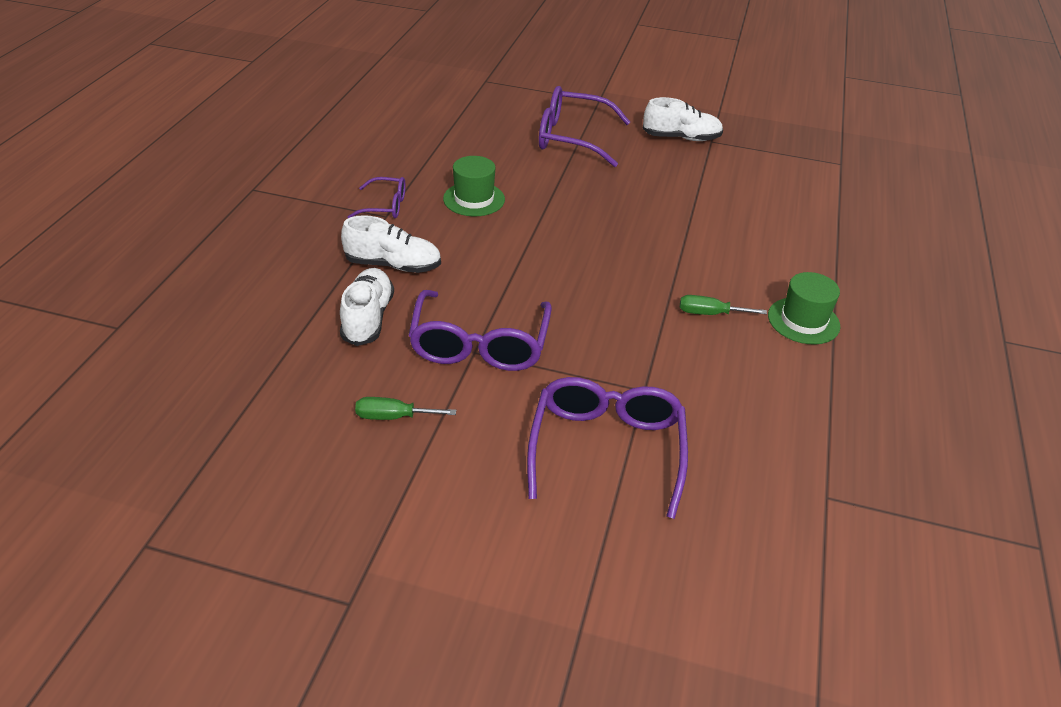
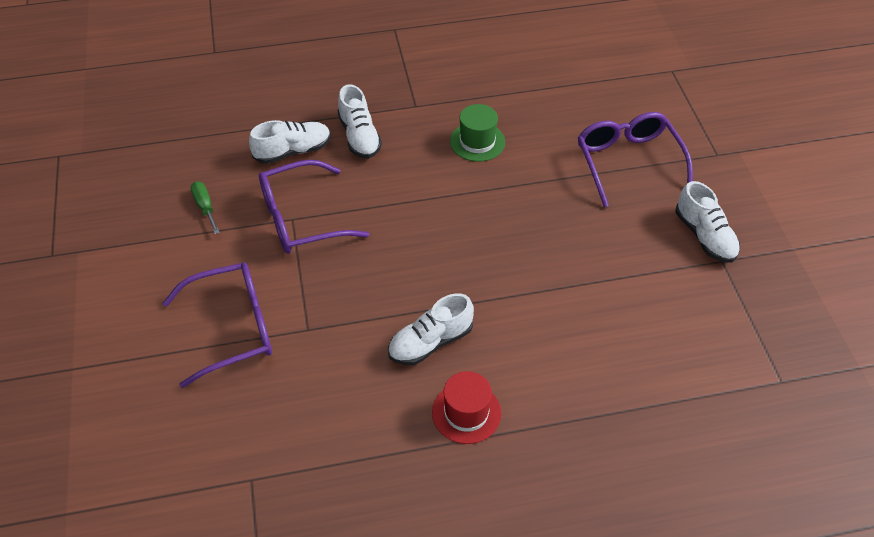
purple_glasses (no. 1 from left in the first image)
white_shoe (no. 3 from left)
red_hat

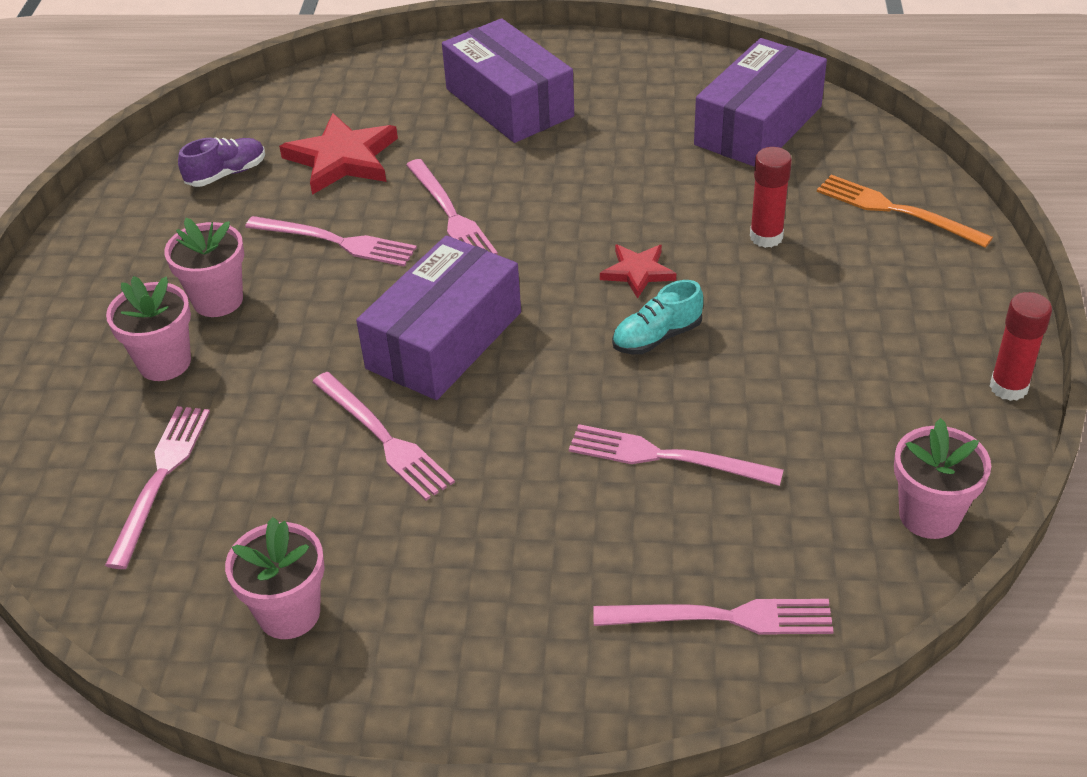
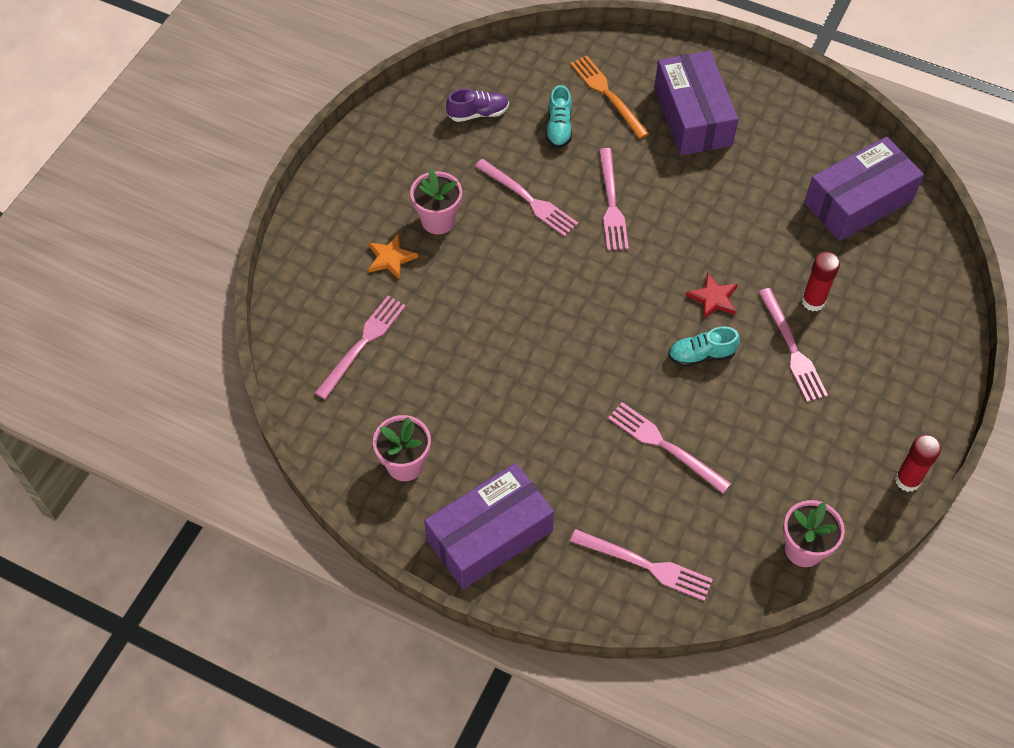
pink_fork (no. 6 from left)
purple_box (no. 1 from left)
orange_fork
orange_star
turquoise_shoe (no. 1 from left)

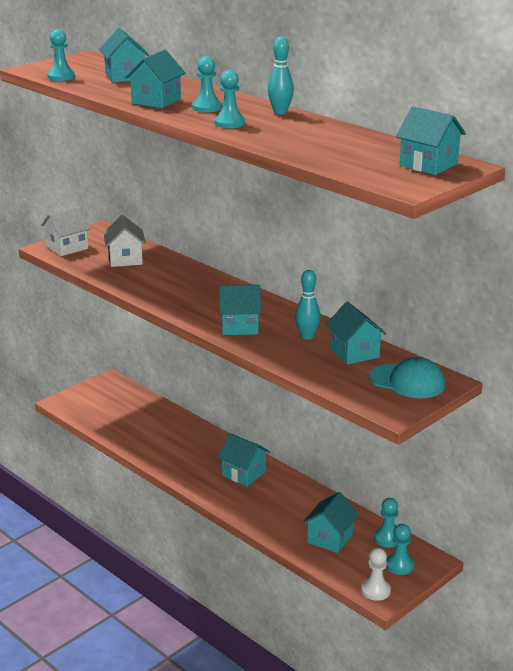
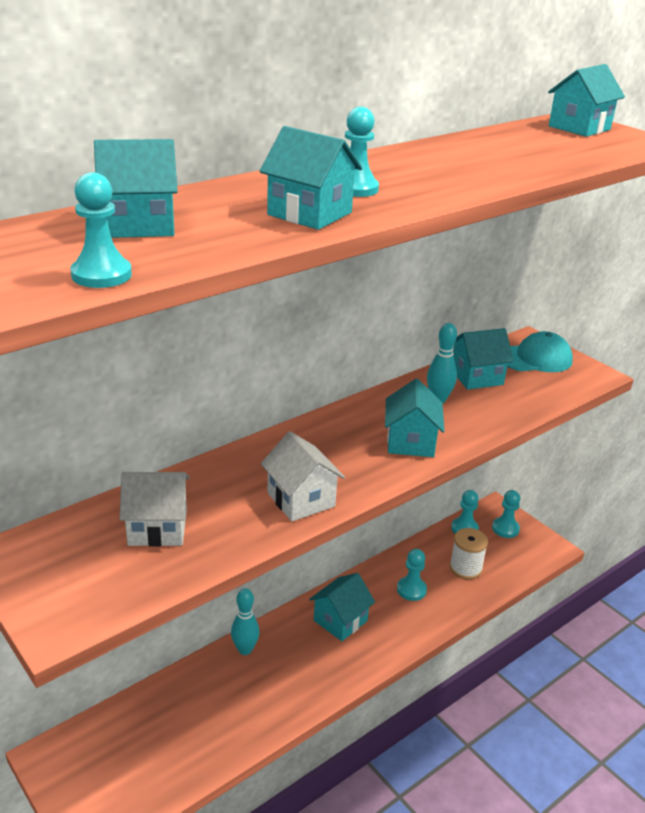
white_pawn
white_house (no. 2 from left)
turquoise_pawn (no. 3 from left)
turquoise_bowling_pin (no. 1 from left)
white_spool
turquoise_cap

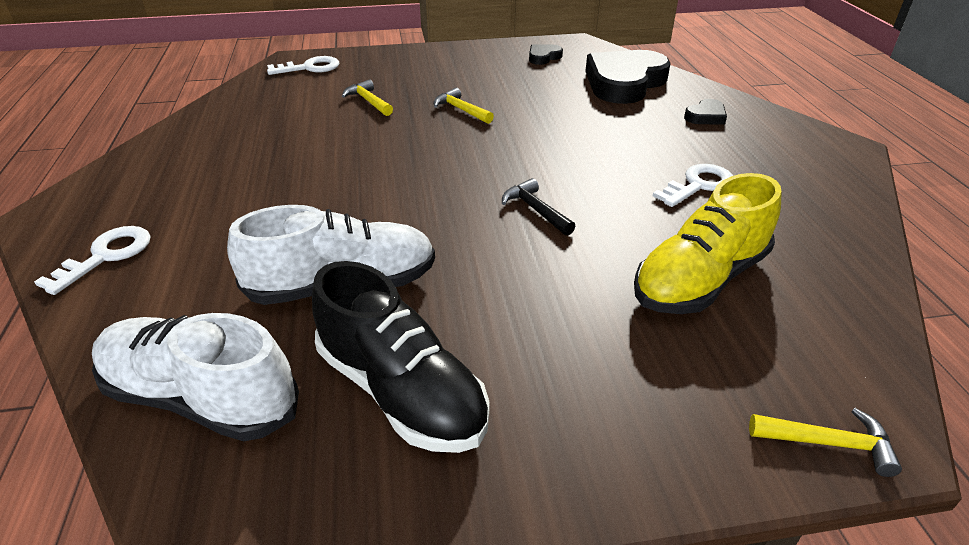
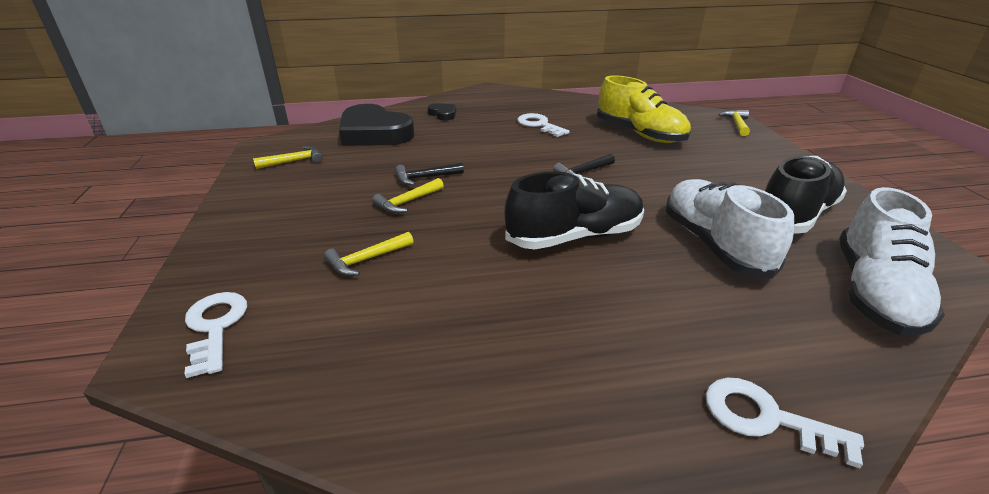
black_hammer (no. 1 from left)
black_shoe (no. 1 from left)
yellow_hammer (no. 1 from left)

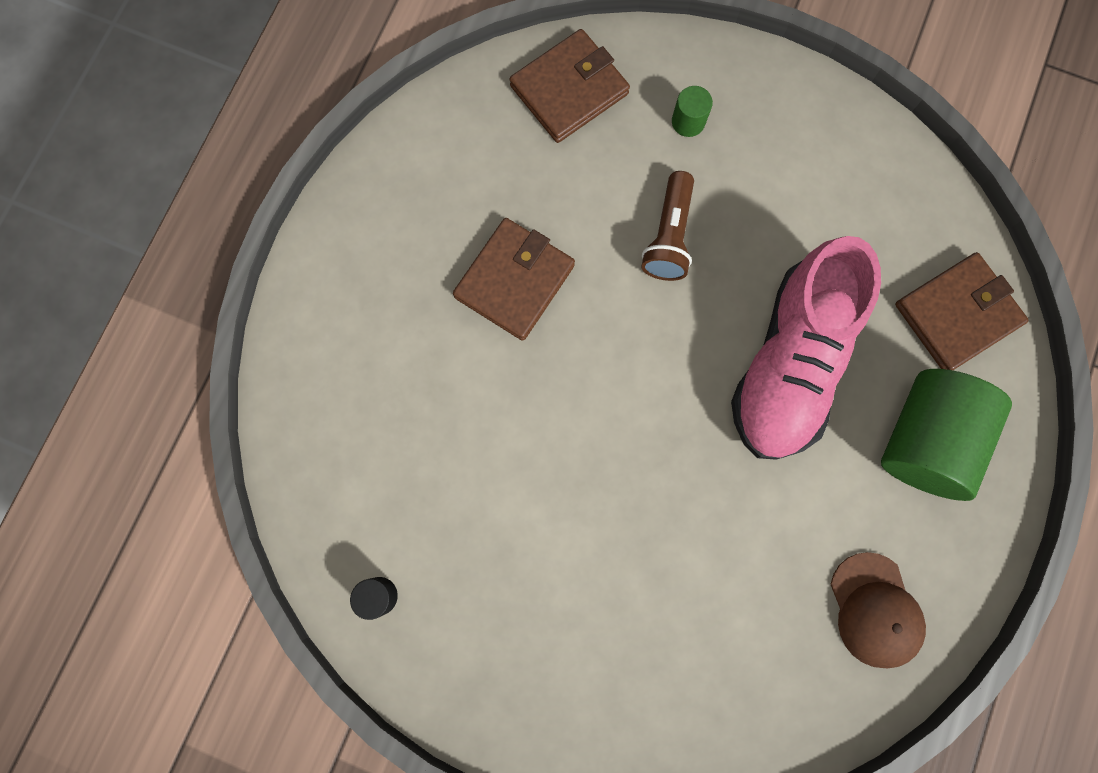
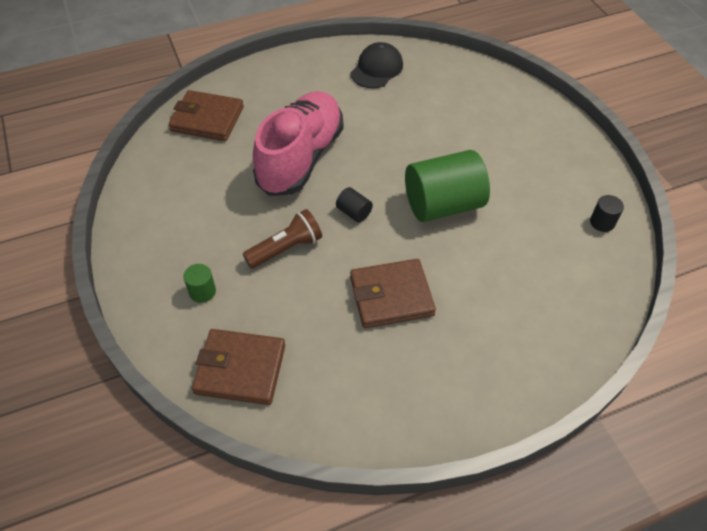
black_cylinder (no. 1 from left)
green_cylinder (no. 2 from left)
black_cap
pink_shoe

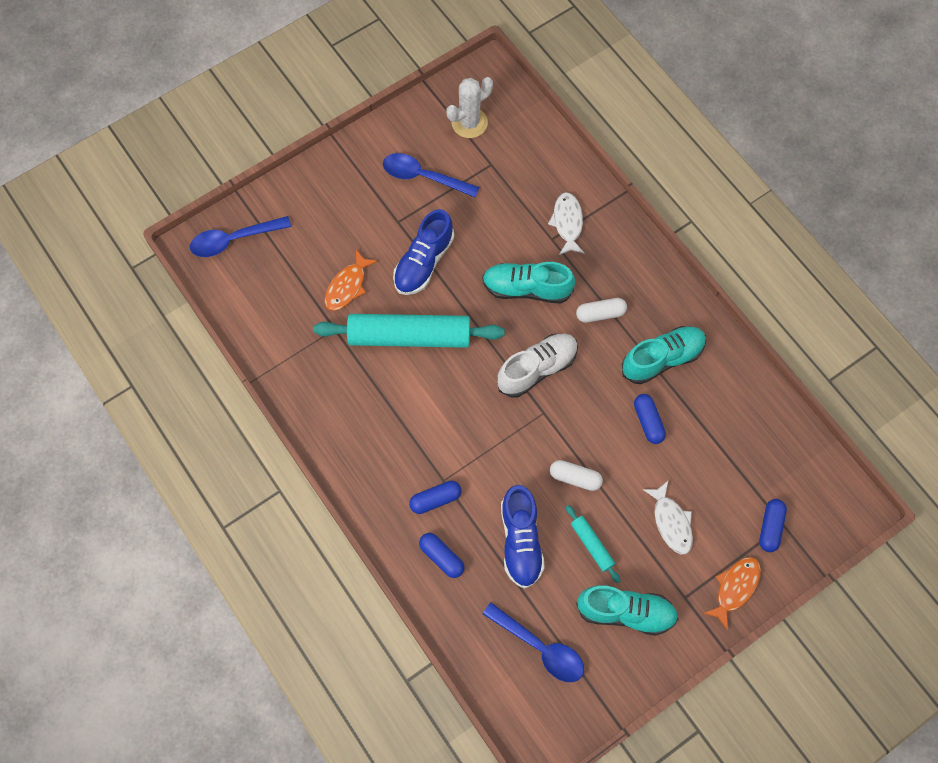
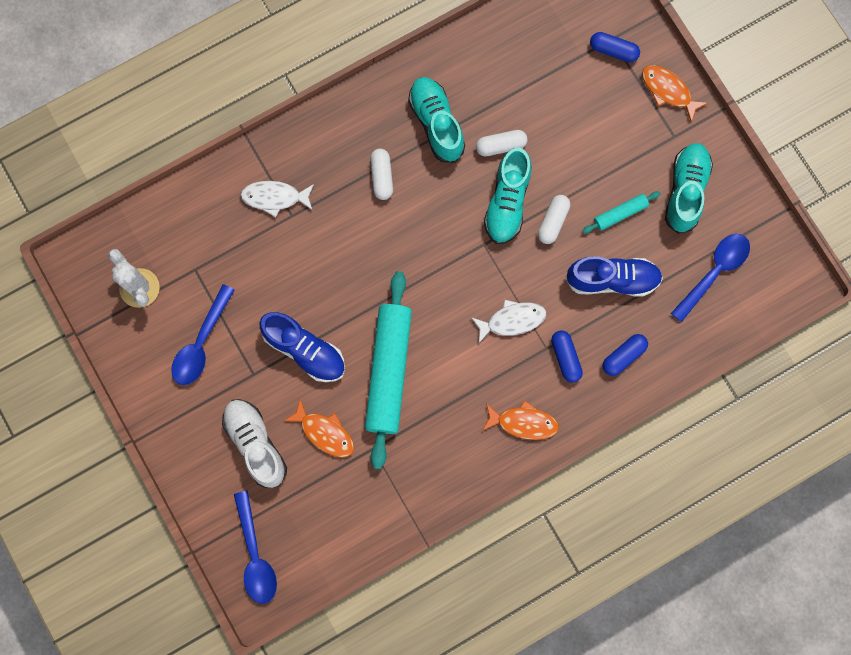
orange_fish (no. 2 from left)
turquoise_shoe (no. 2 from left)
white_shoe
white_fish (no. 2 from left)
white_capsule (no. 2 from left)

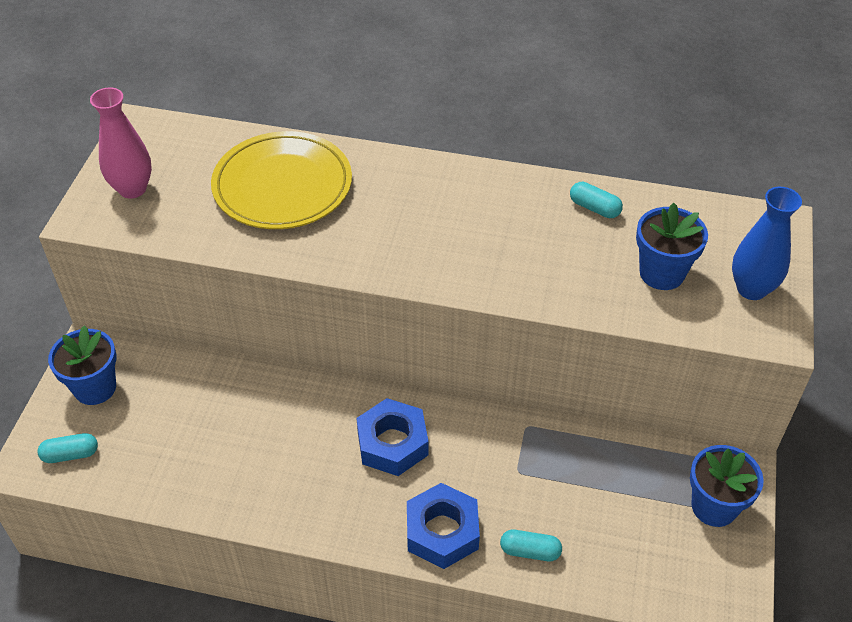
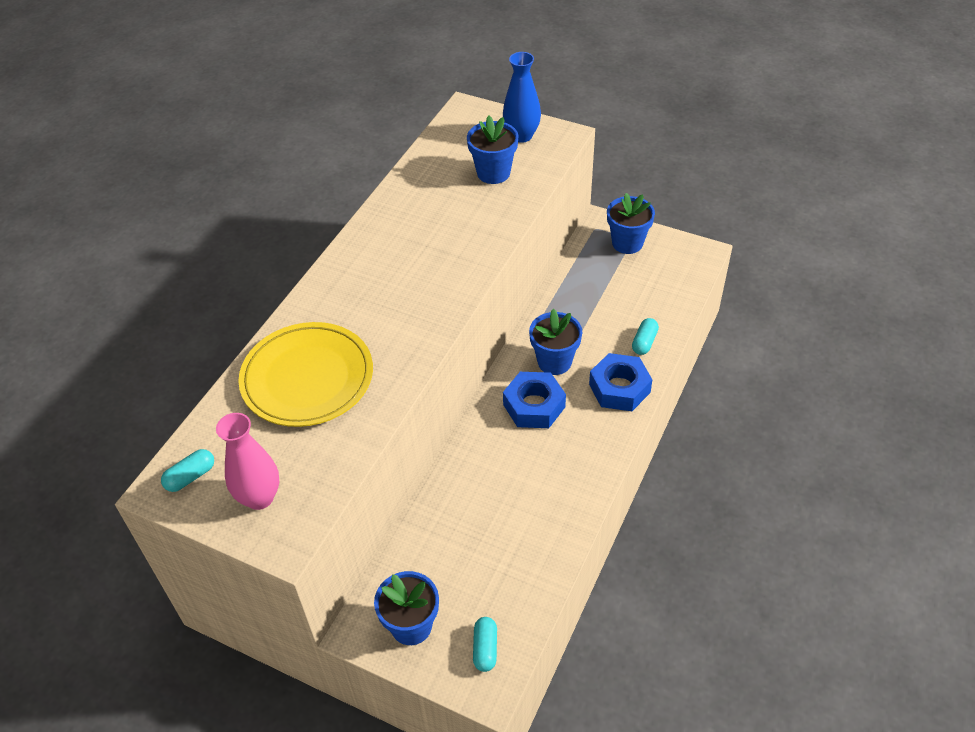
blue_flower_pot (no. 3 from left)
turquoise_capsule (no. 1 from left)

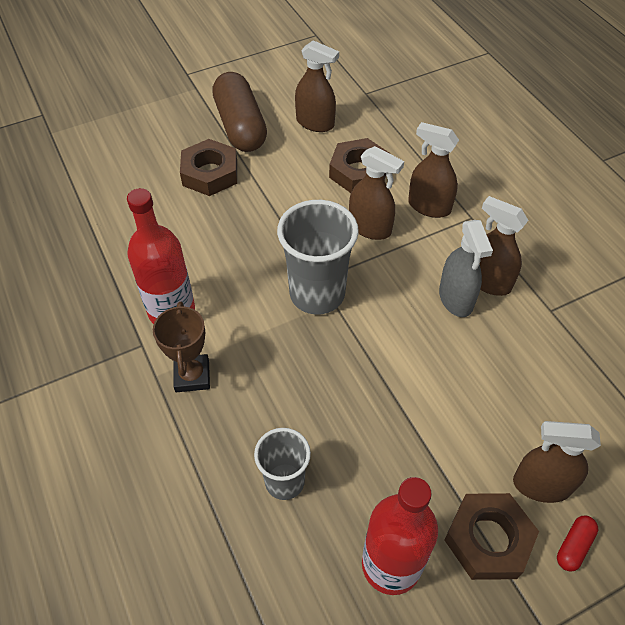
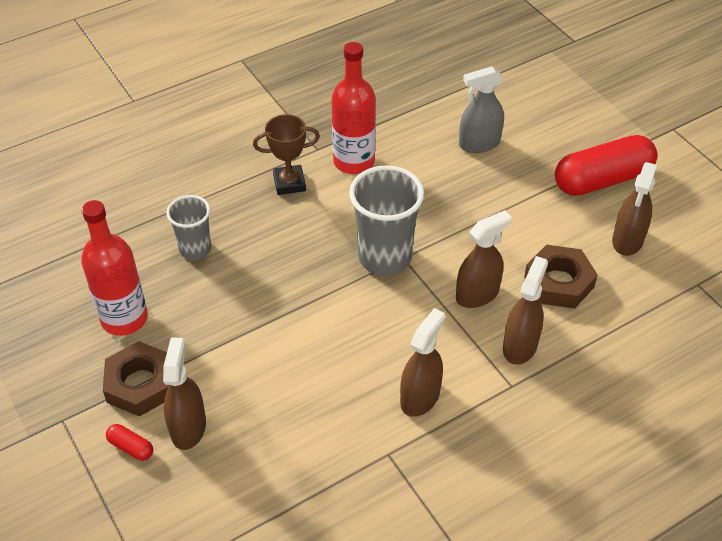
brown_nut (no. 1 from left in the first image)
grey_spray_bottle
red_capsule (no. 2 from left)
brown_spray_bottle (no. 3 from left)

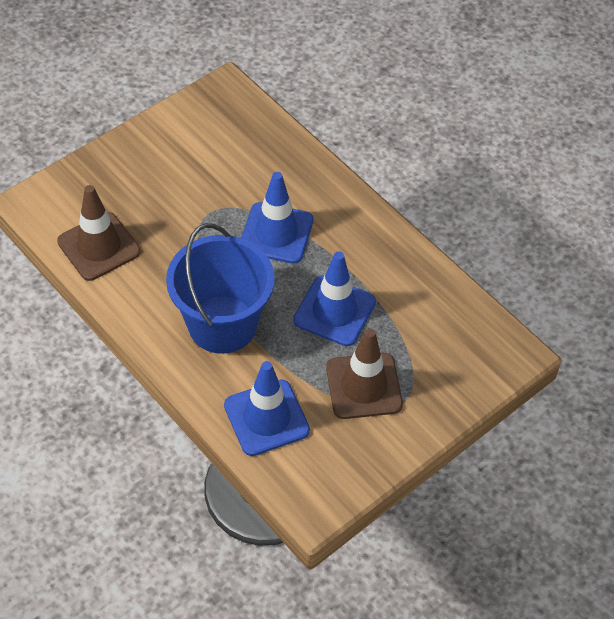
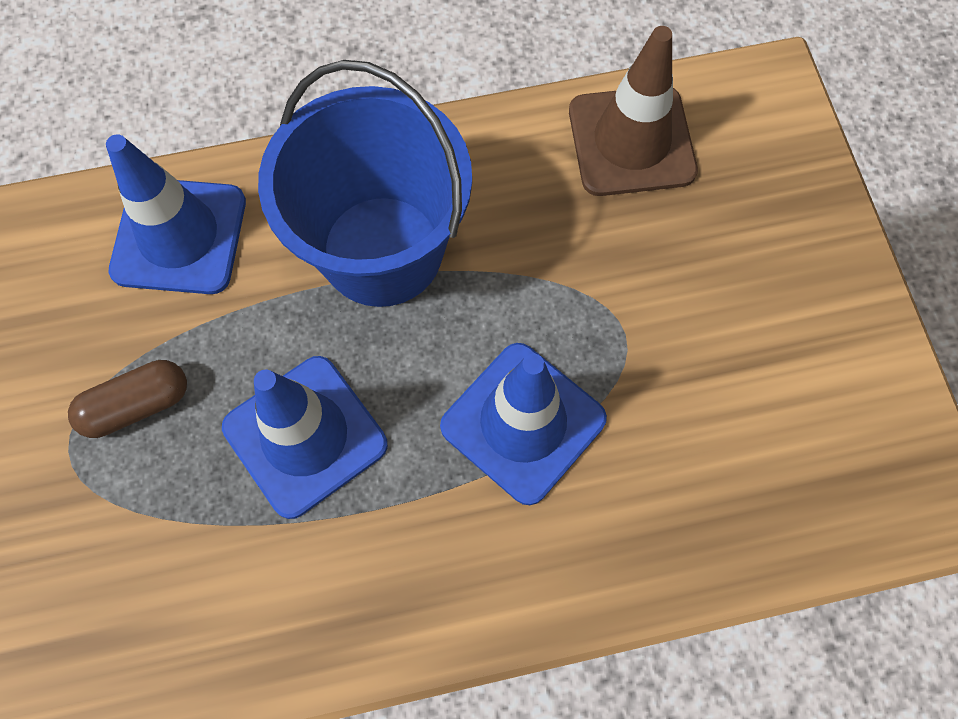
brown_capsule

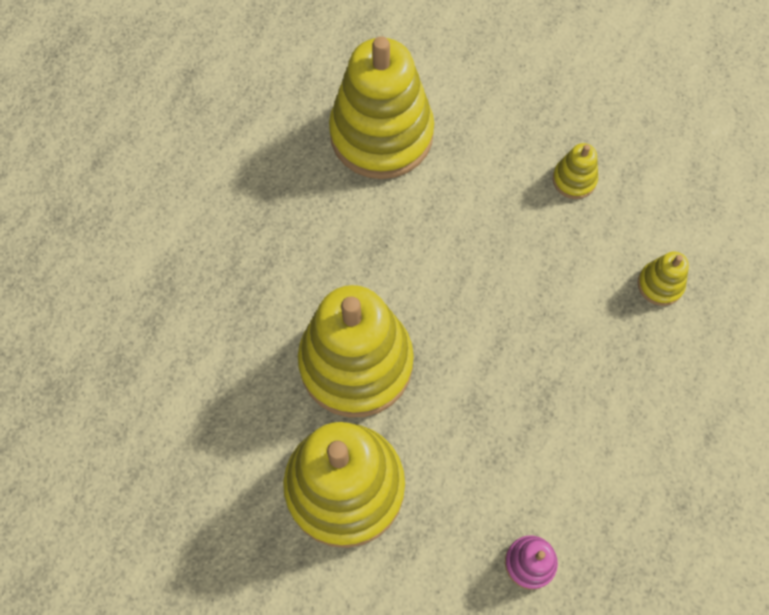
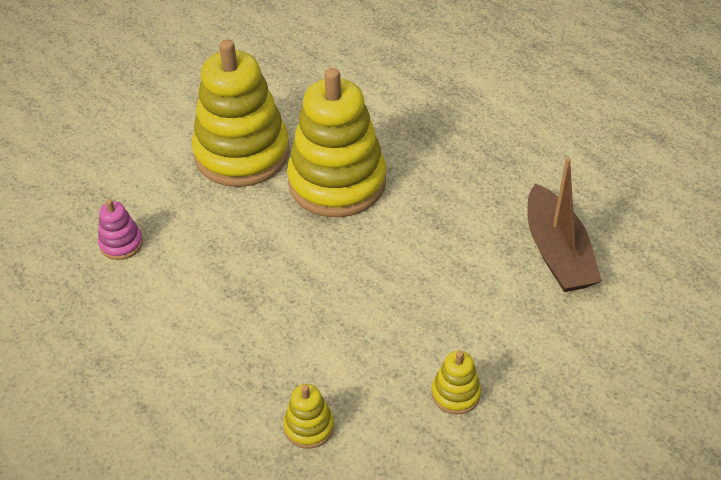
brown_boat

